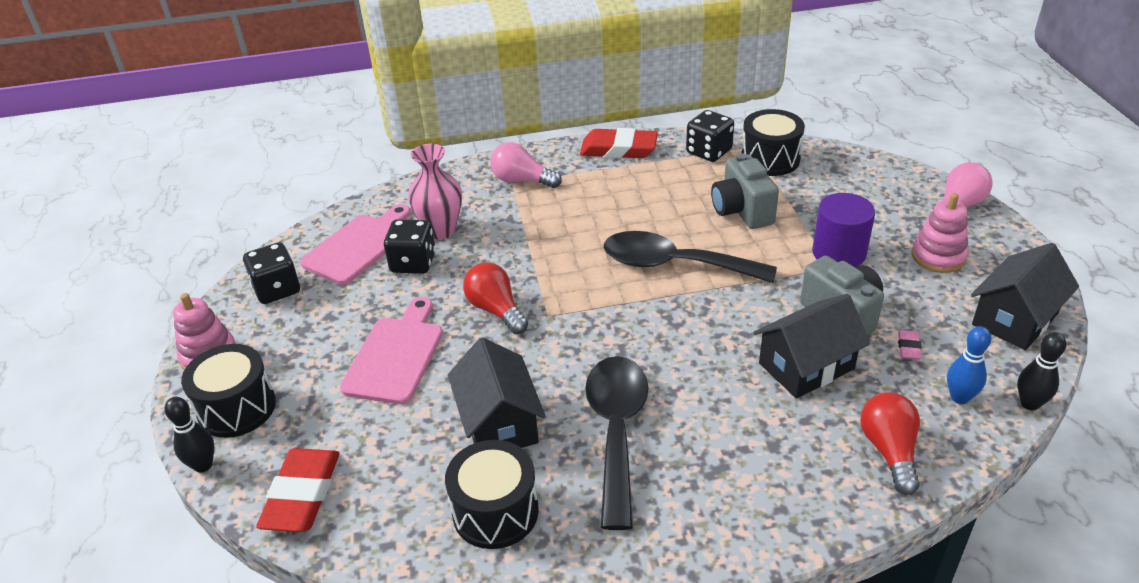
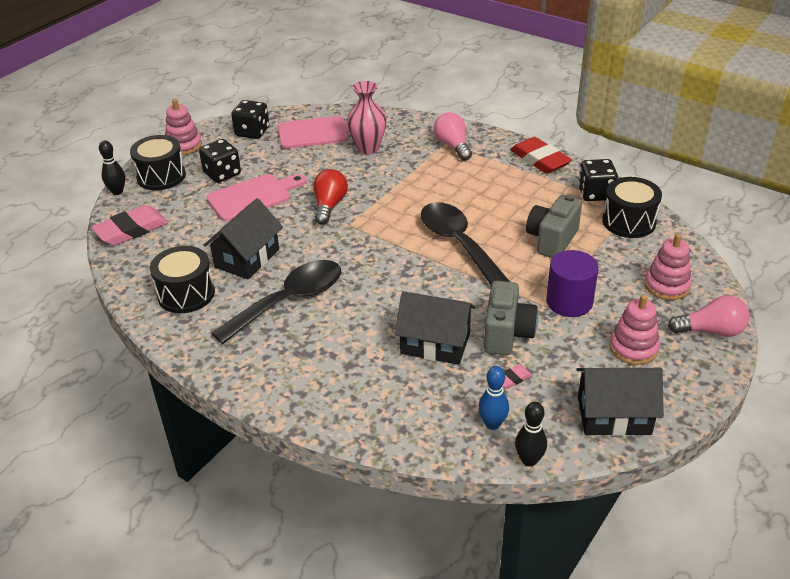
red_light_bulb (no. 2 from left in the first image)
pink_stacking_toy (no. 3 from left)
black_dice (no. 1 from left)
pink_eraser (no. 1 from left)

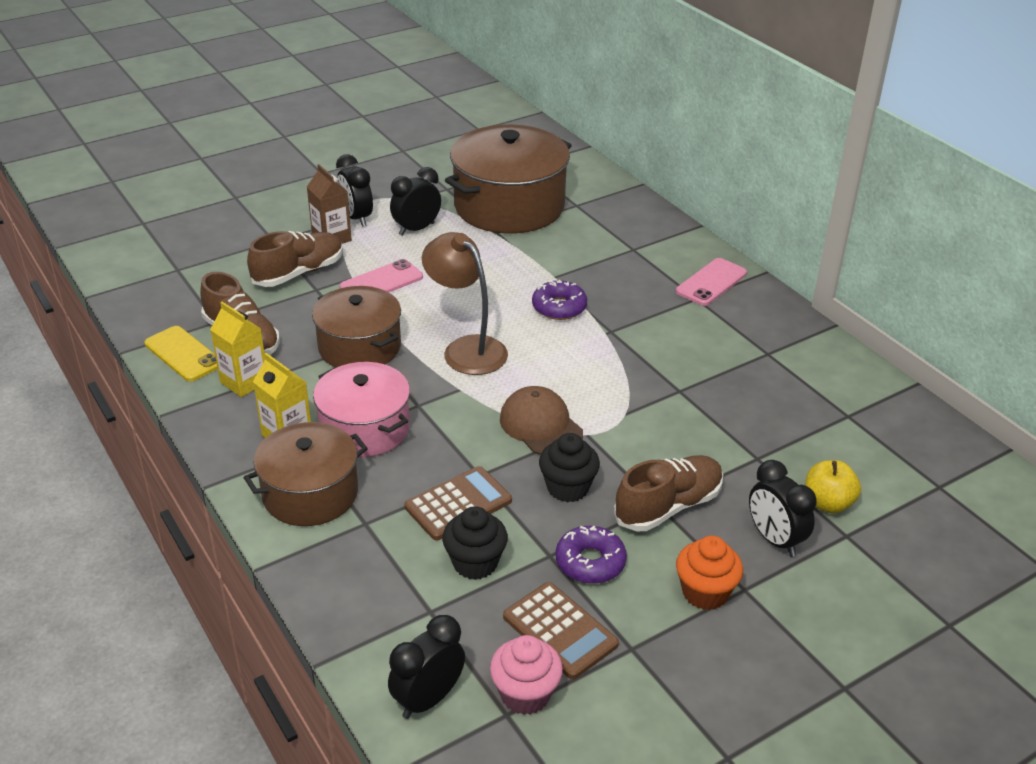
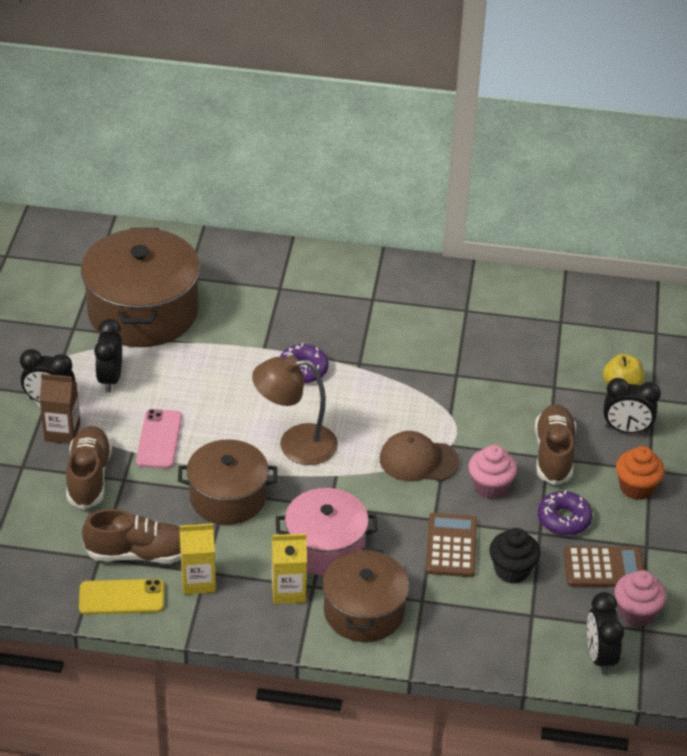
pink_phone (no. 2 from left in the first image)
pink_cupcake (no. 1 from left)

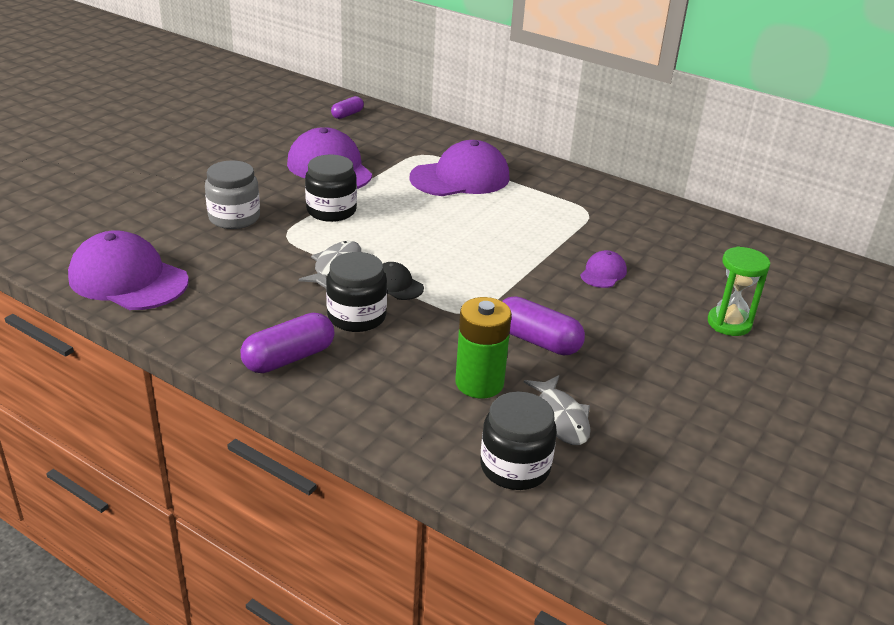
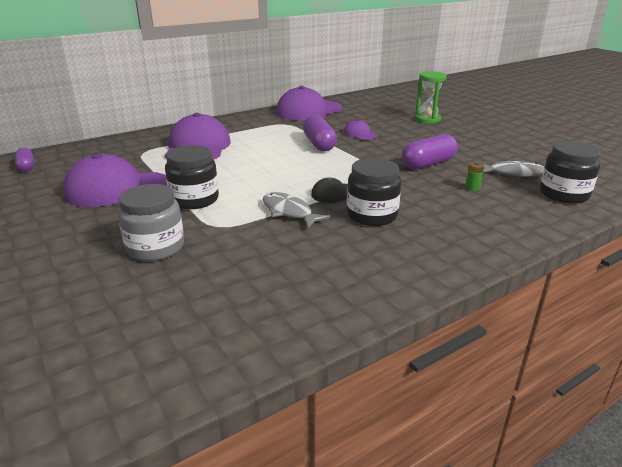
purple_cap (no. 3 from left)
purple_capsule (no. 2 from left)
green_battery

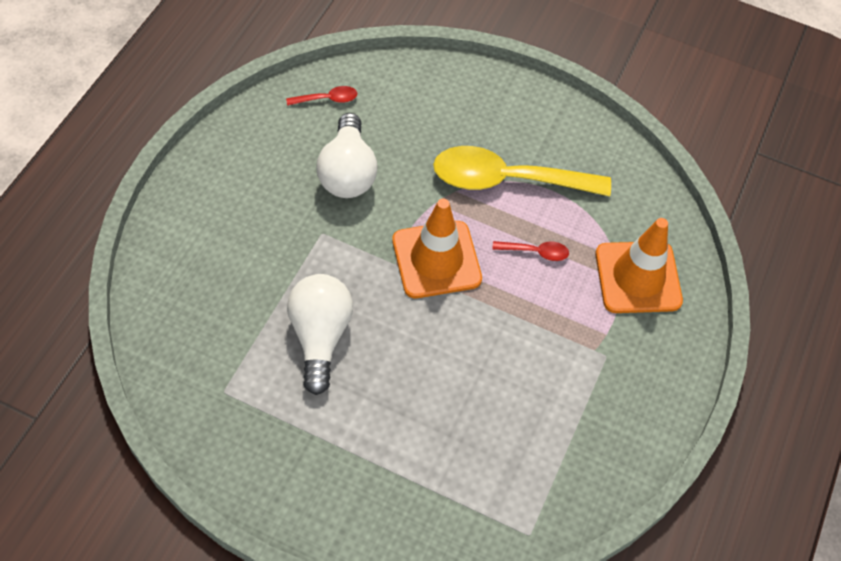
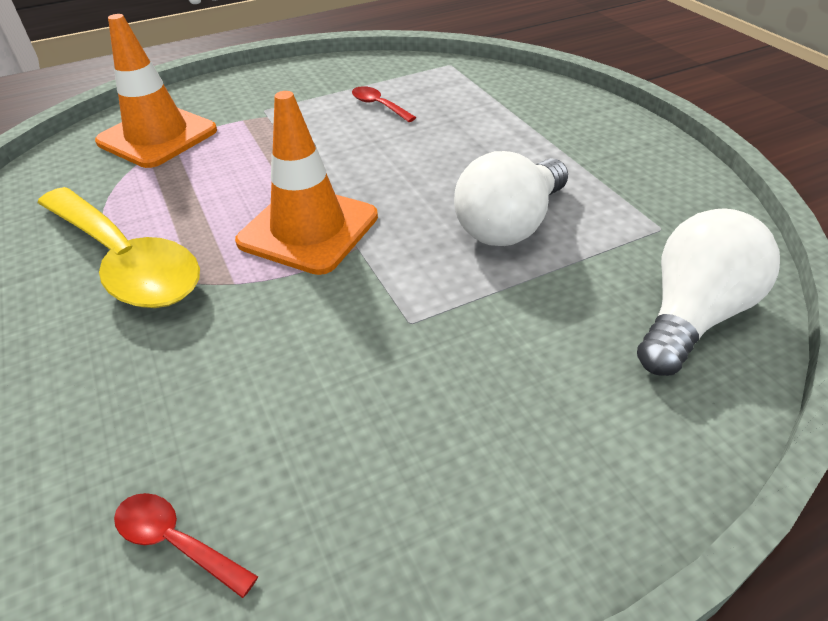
white_light_bulb (no. 2 from left)
red_spoon (no. 2 from left)

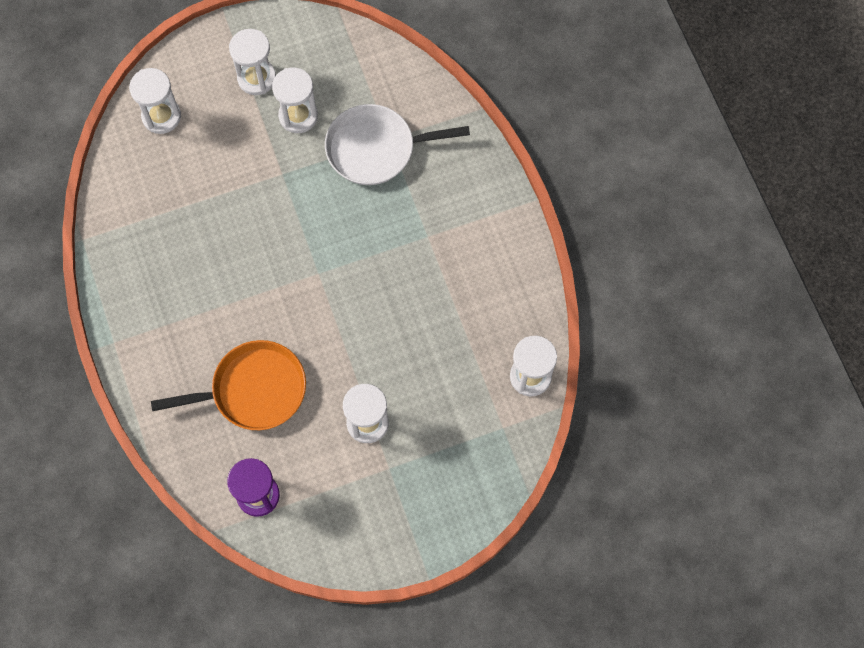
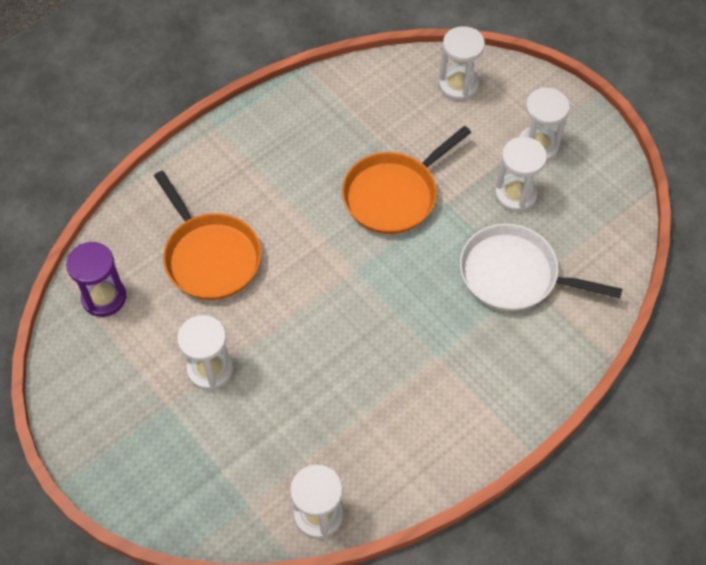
orange_pan (no. 2 from left)
white_pan

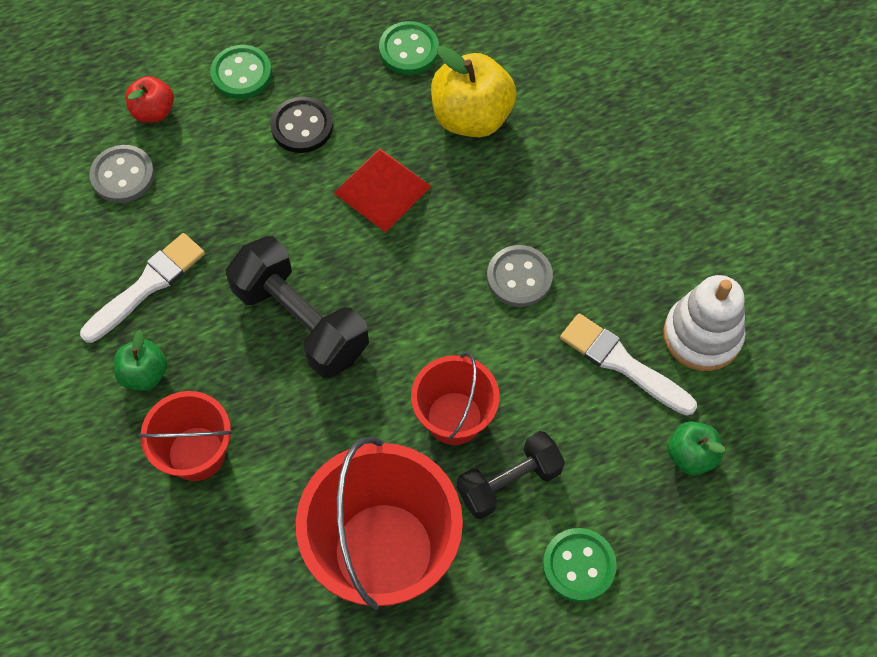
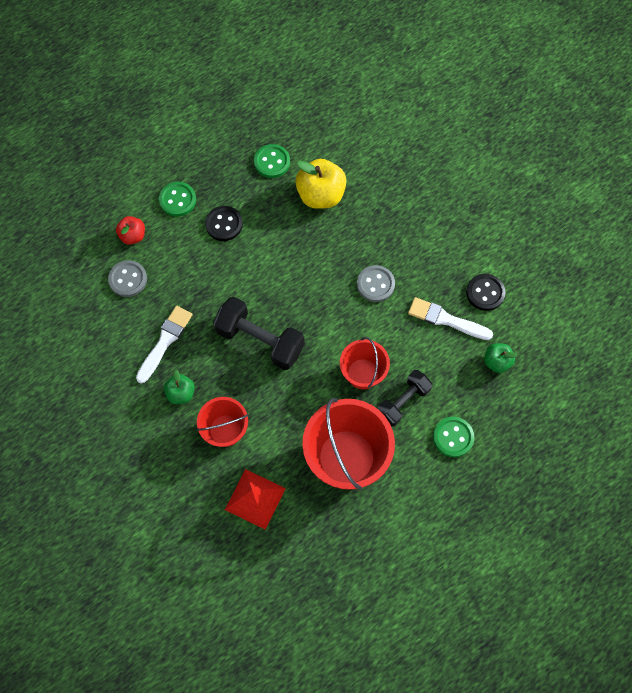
red_pyramid
black_button (no. 2 from left)

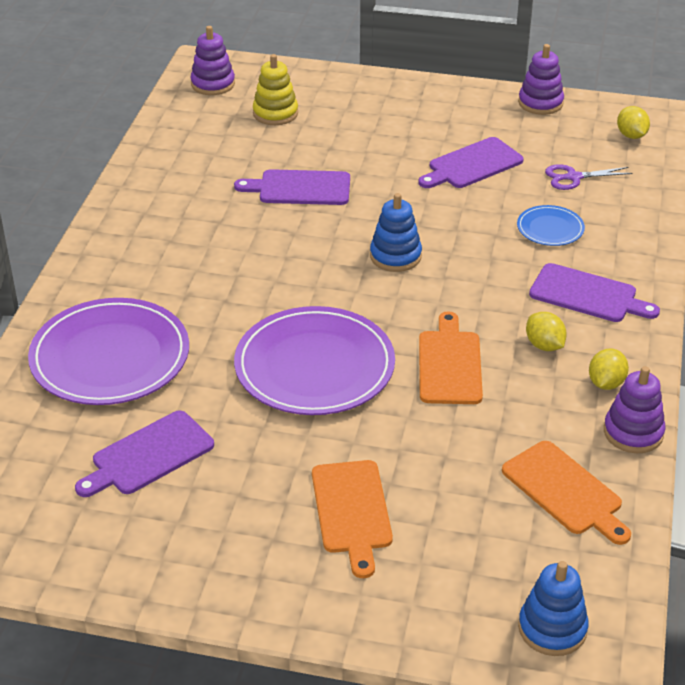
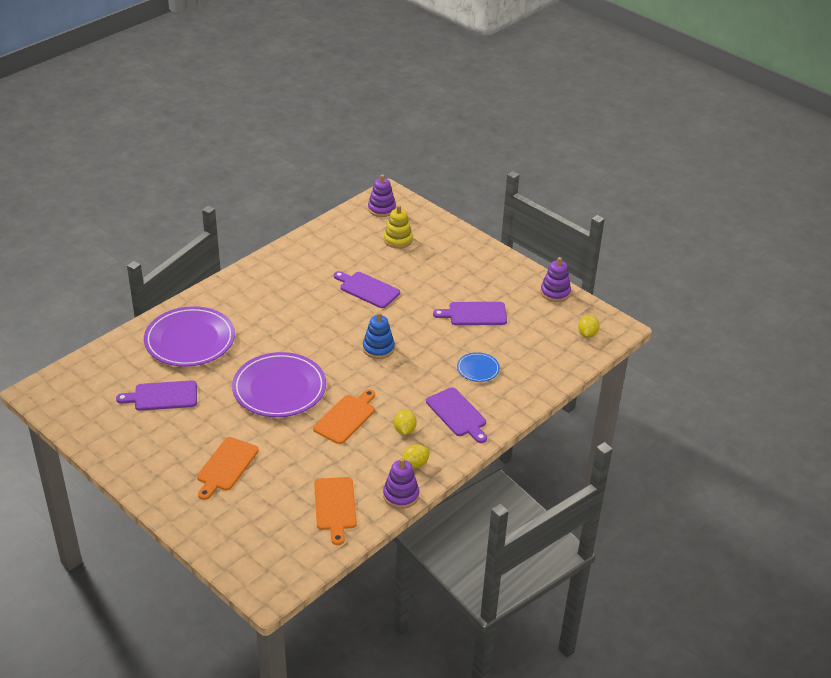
blue_stacking_toy (no. 2 from left in the first image)
purple_scissors

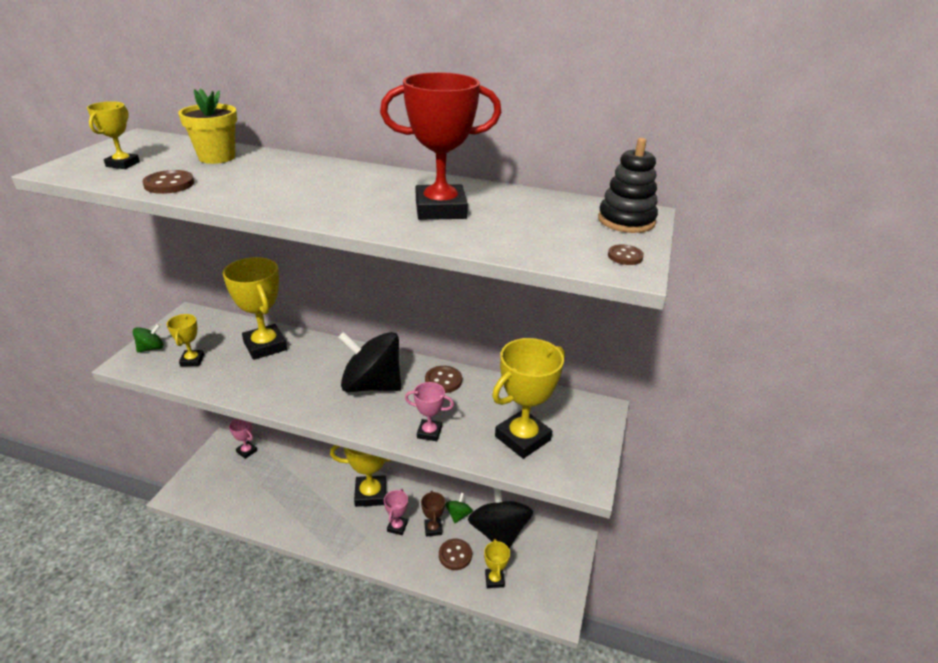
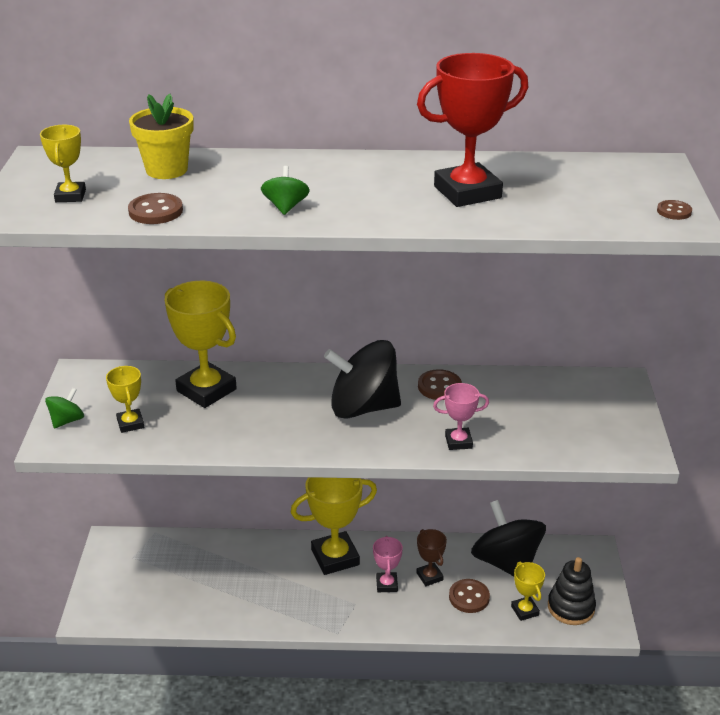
pink_trophy (no. 1 from left in the first image)
yellow_trophy (no. 6 from left in the first image)
green_spinning_top (no. 2 from left)
black_stacking_toy

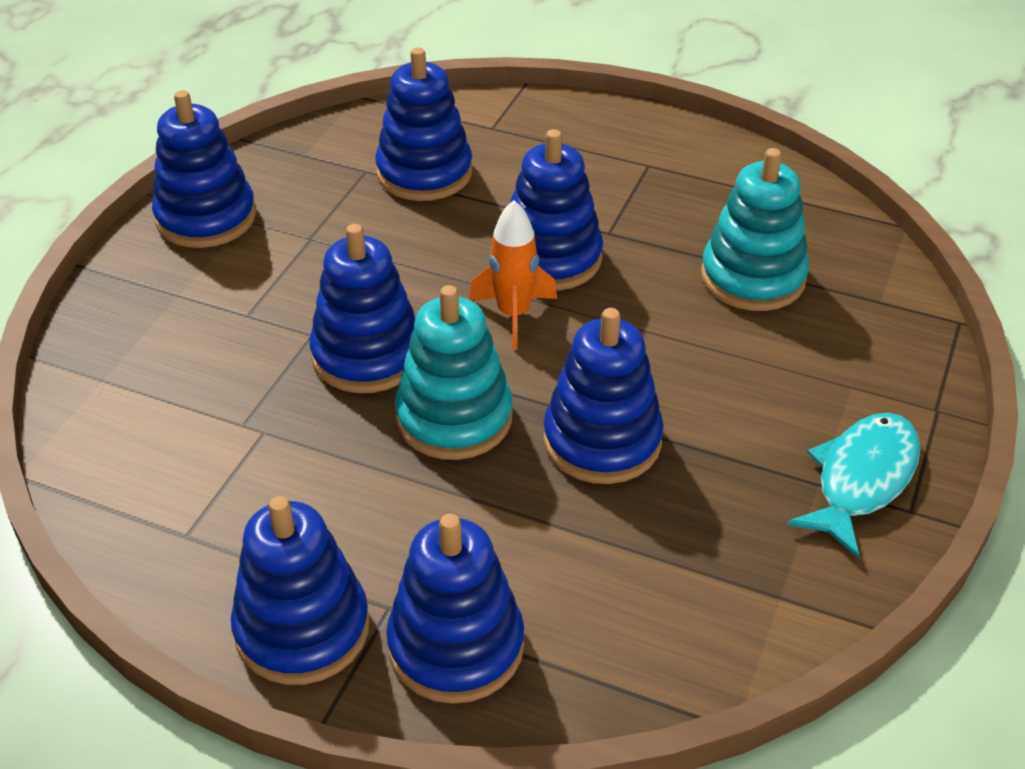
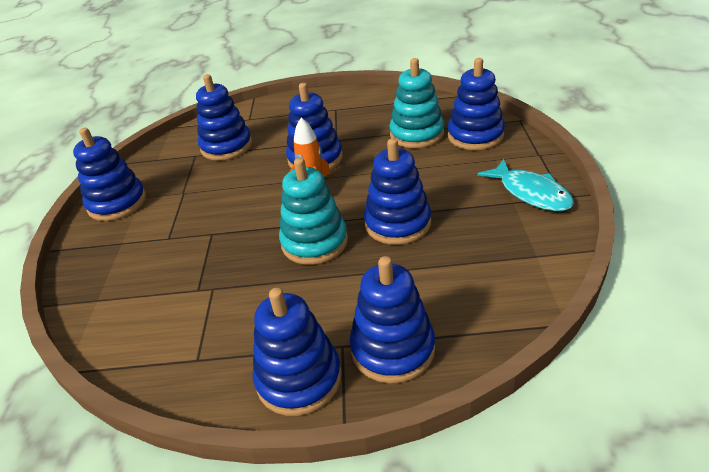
blue_stacking_toy (no. 7 from left)
turquoise_fish

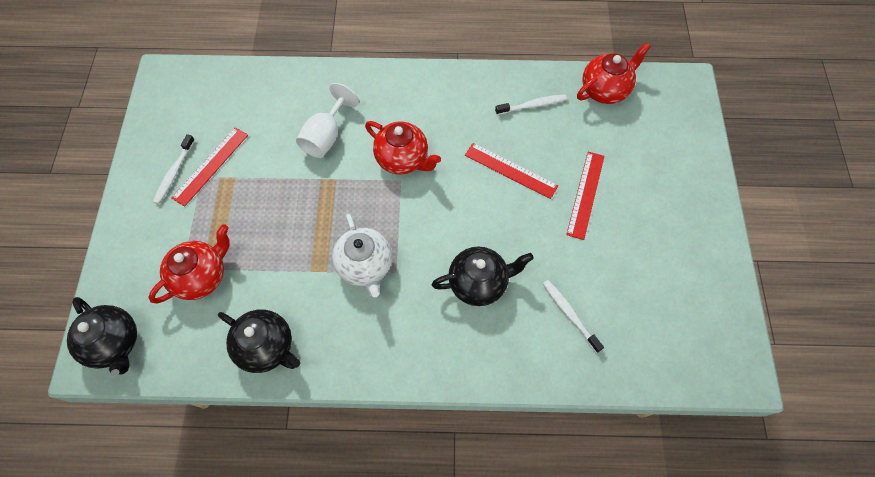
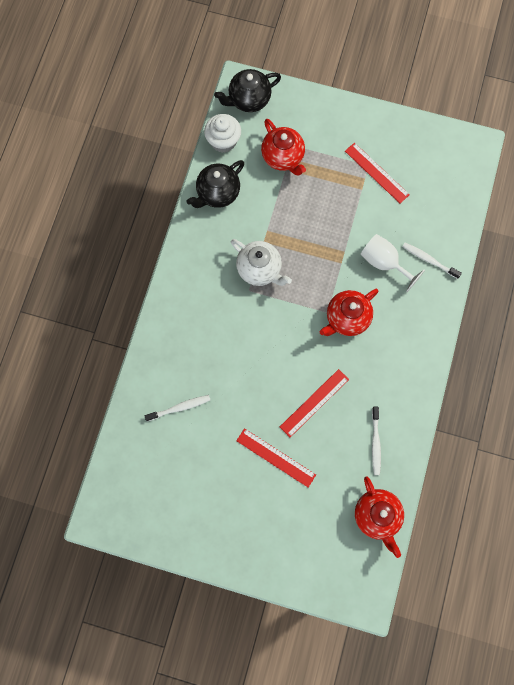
black_teapot (no. 3 from left in the first image)
white_cupcake
white_toothbrush (no. 3 from left)
white_teapot

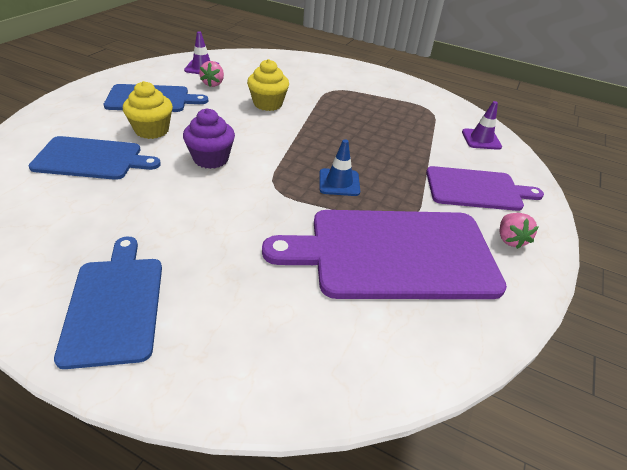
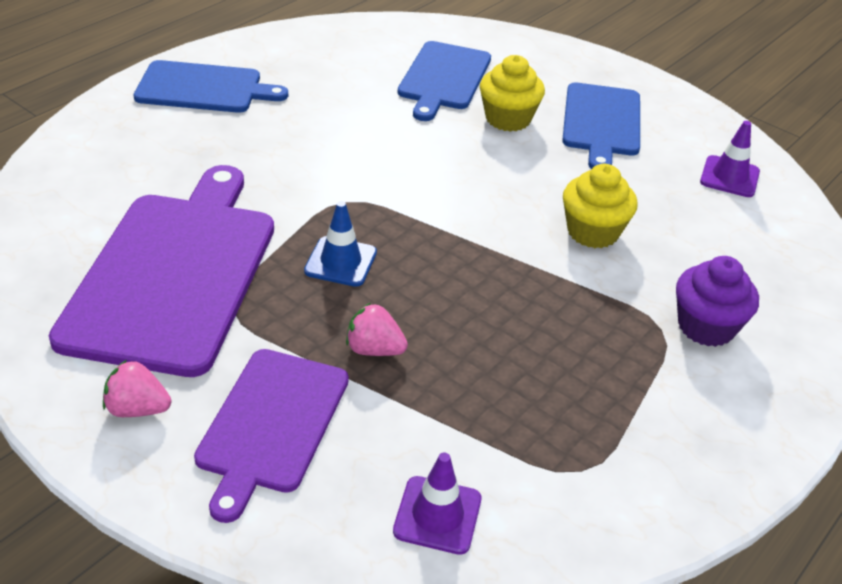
purple_cupcake
pink_strawberry (no. 2 from left)

